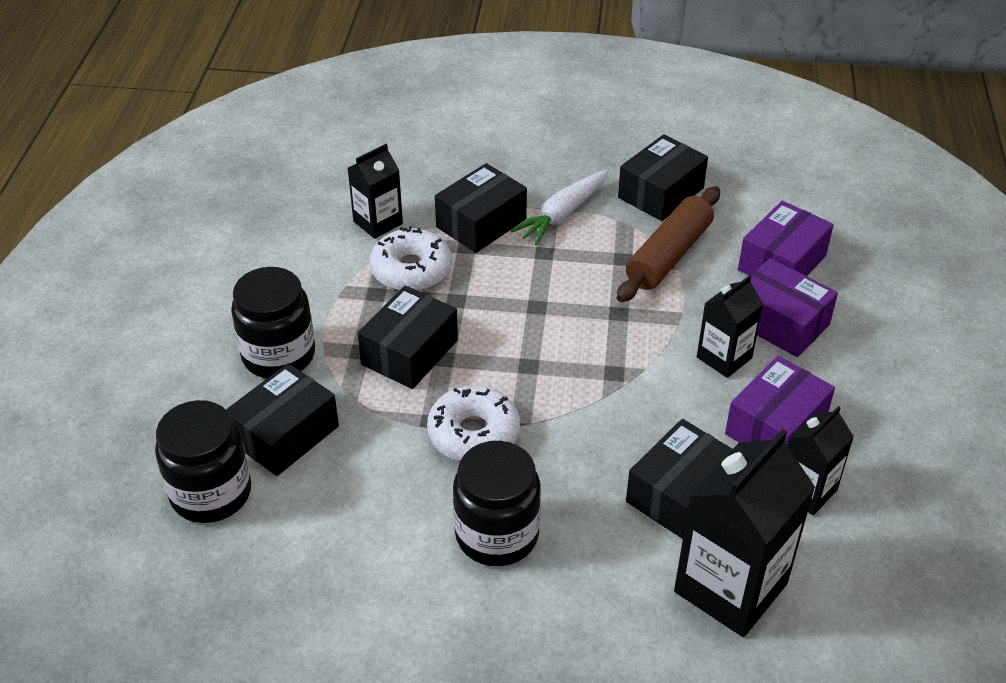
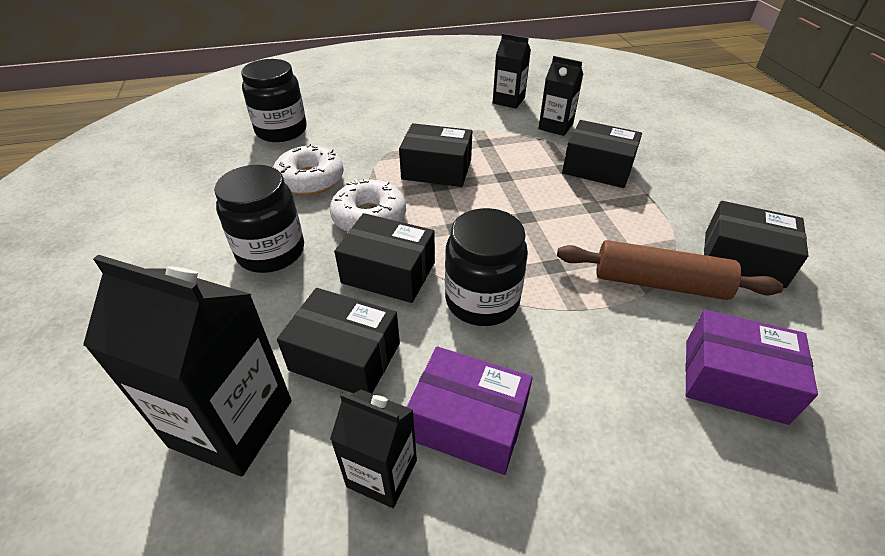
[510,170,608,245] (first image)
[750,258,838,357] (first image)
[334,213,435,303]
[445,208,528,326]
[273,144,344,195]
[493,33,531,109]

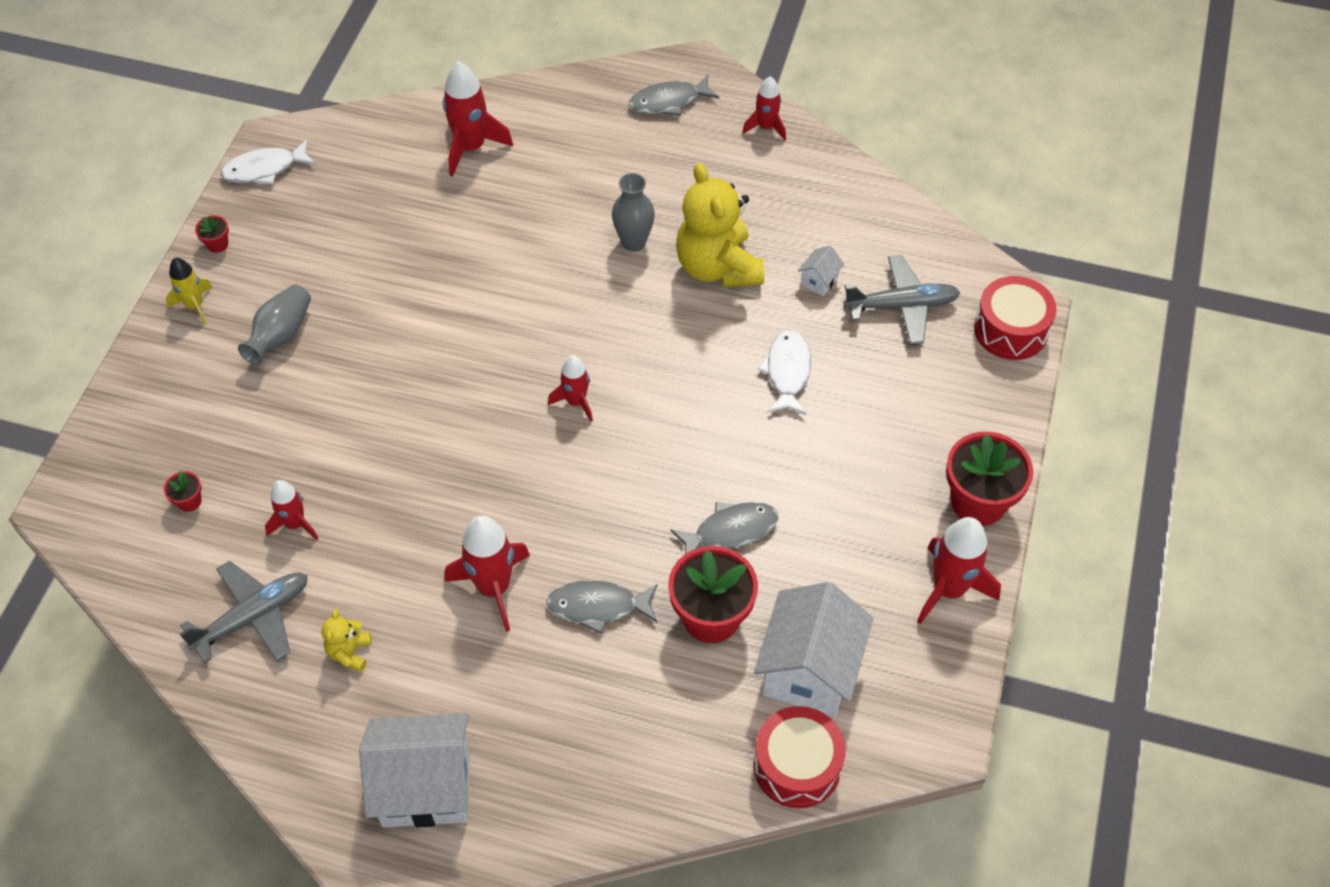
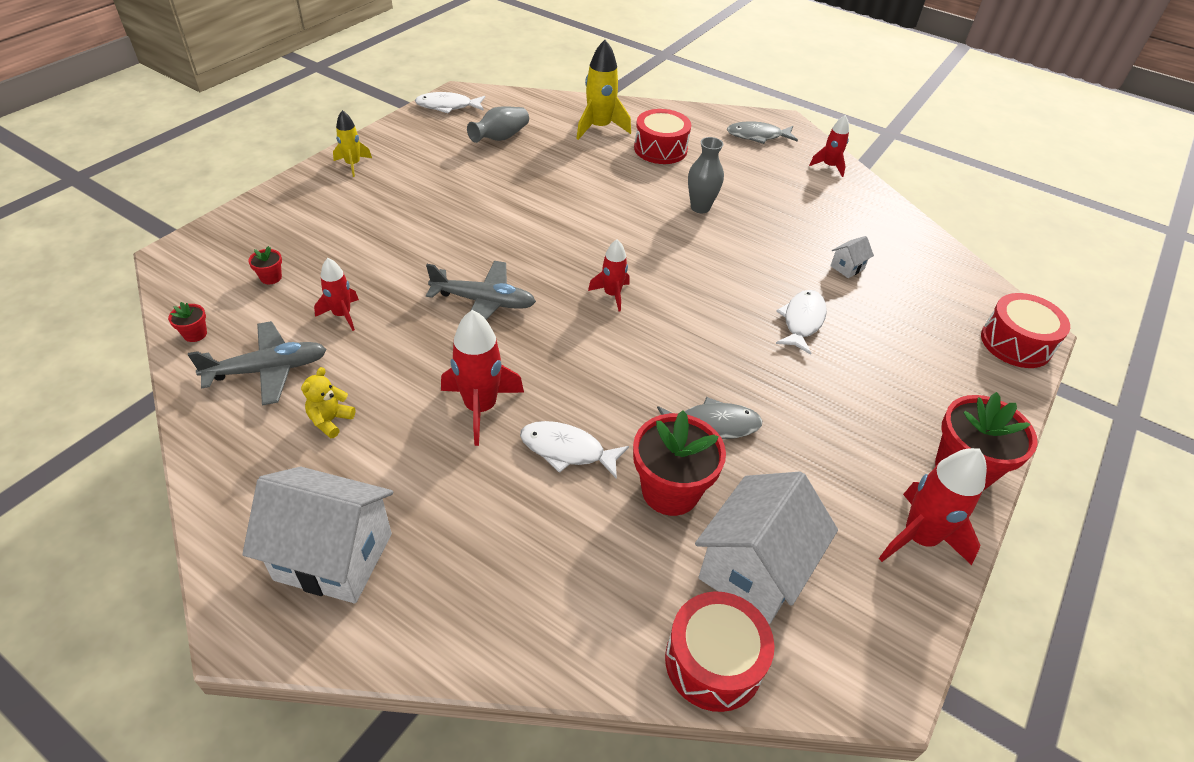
[676,163,764,287] (first image)
[634,109,691,164]
[168,302,207,342]
[467,106,529,143]
[426,261,536,320]
[576,40,631,140]
[520,421,629,479]

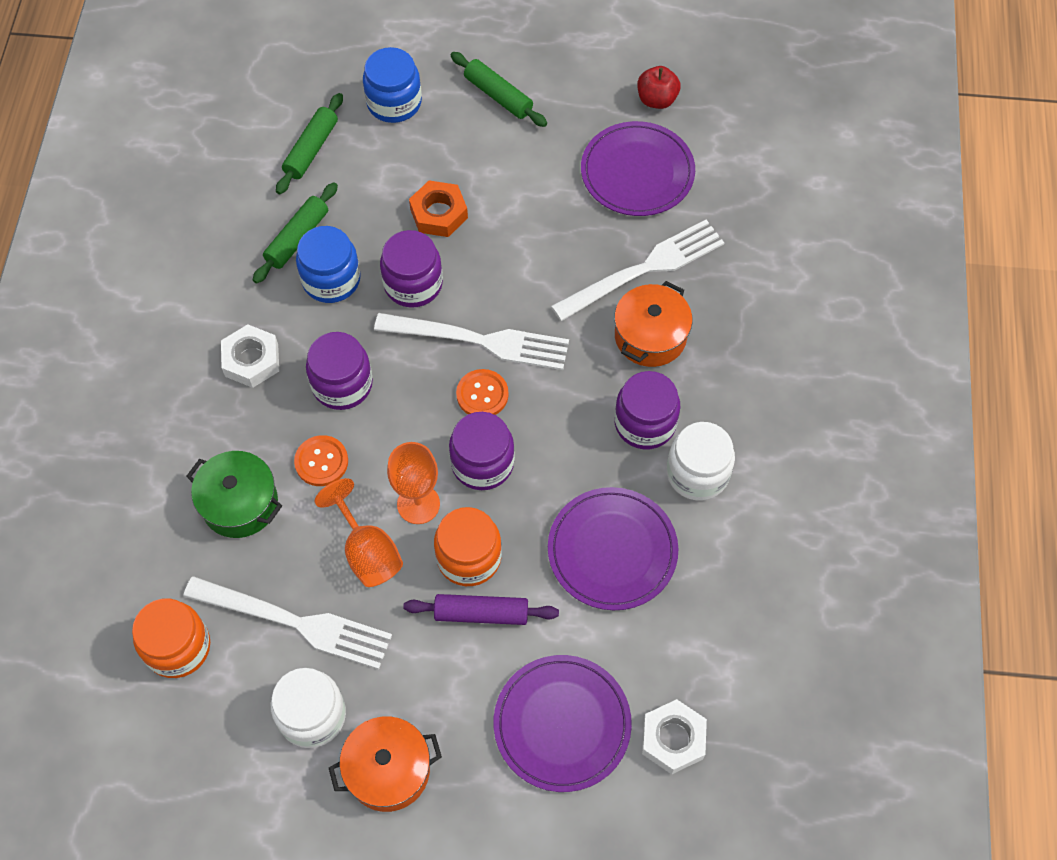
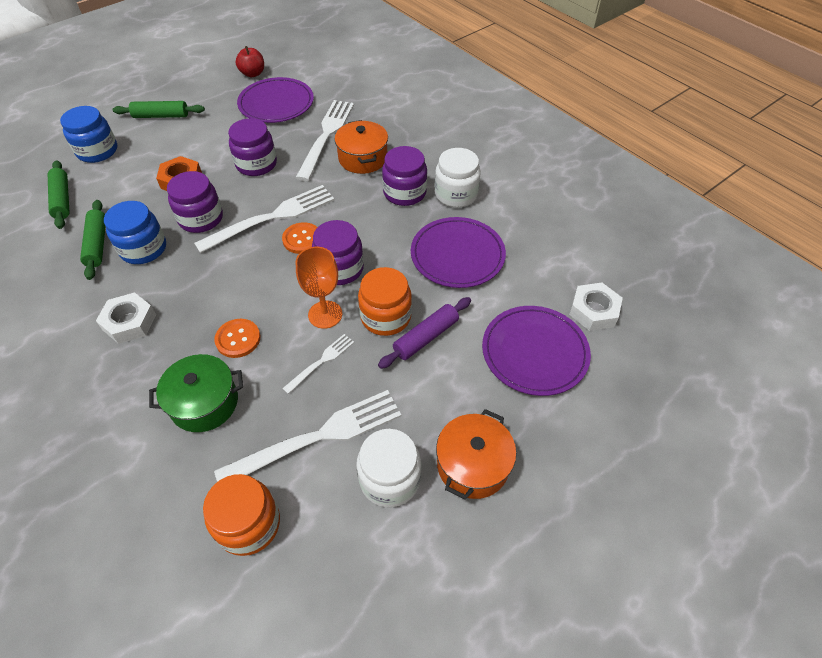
[228,118,277,176]
[282,334,354,394]

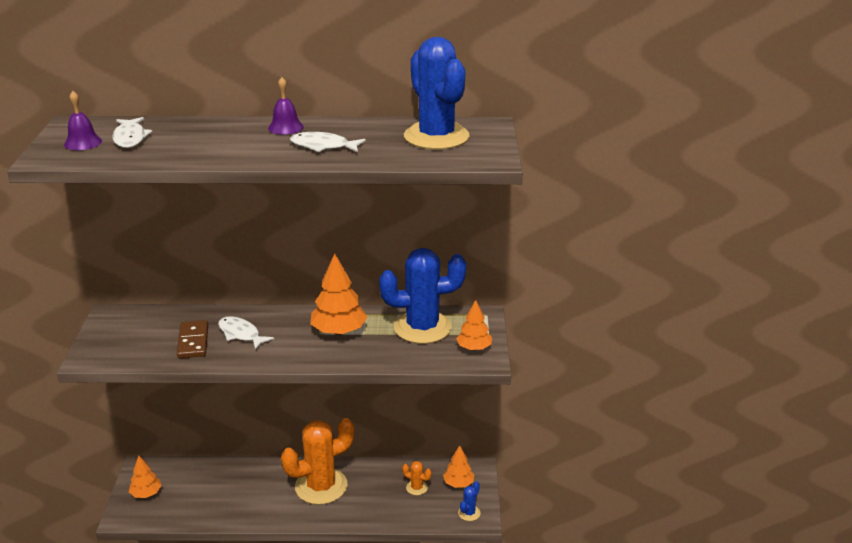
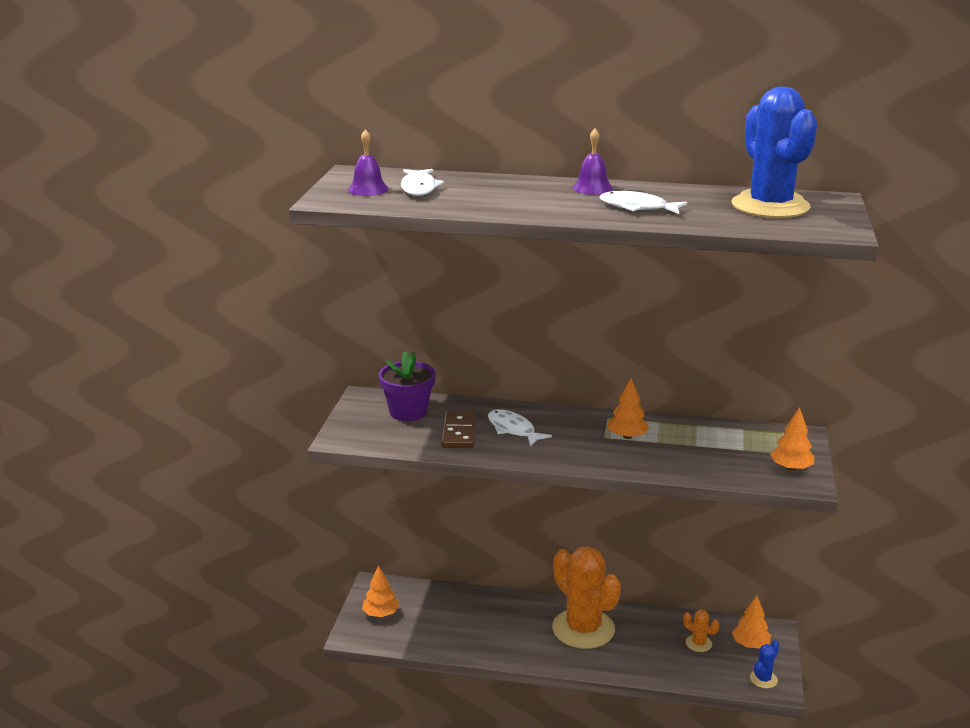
[379,248,466,344] (first image)
[378,351,436,421]
[552,546,621,649]
[608,378,649,439]

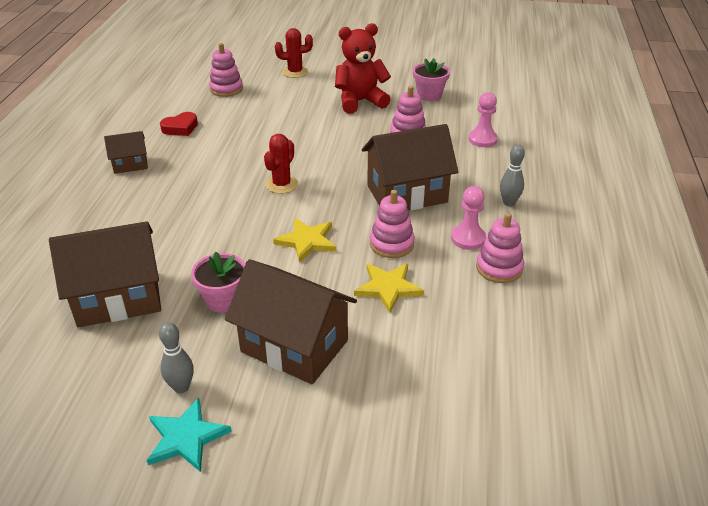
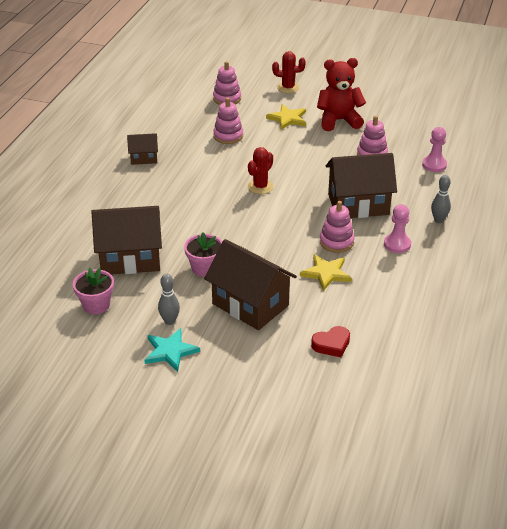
[311,326,350,357]
[266,104,306,130]
[73,268,114,314]
[213,98,243,144]

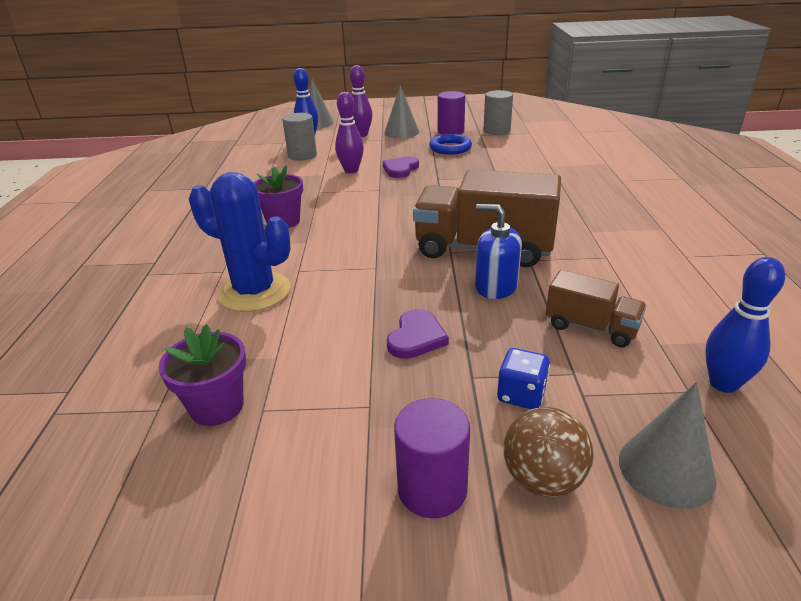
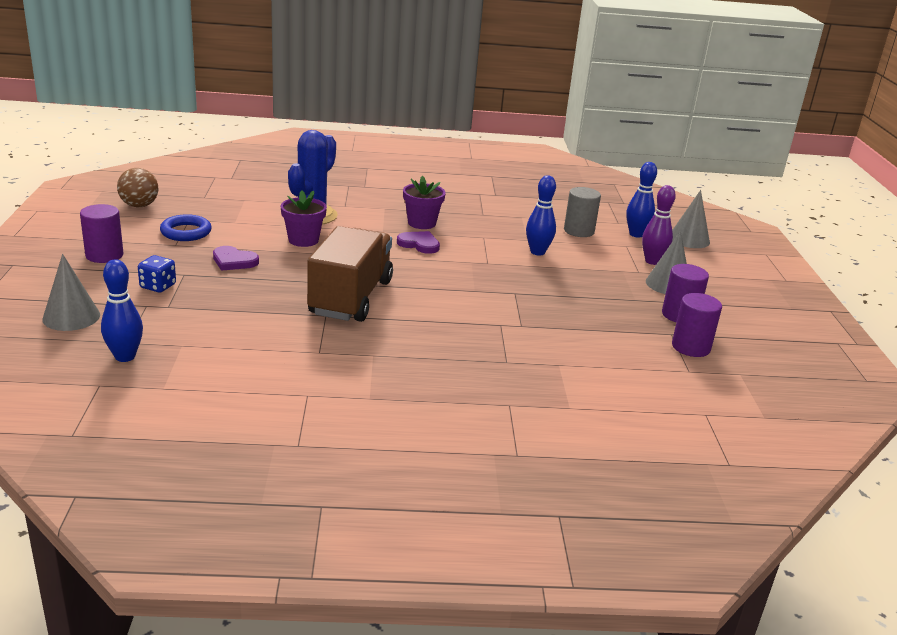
[475,204,522,299] (first image)
[546,270,647,348] (first image)
[281,190,327,247]
[397,231,440,254]
[160,214,212,241]
[117,168,158,207]
[526,175,556,256]
[672,293,722,357]

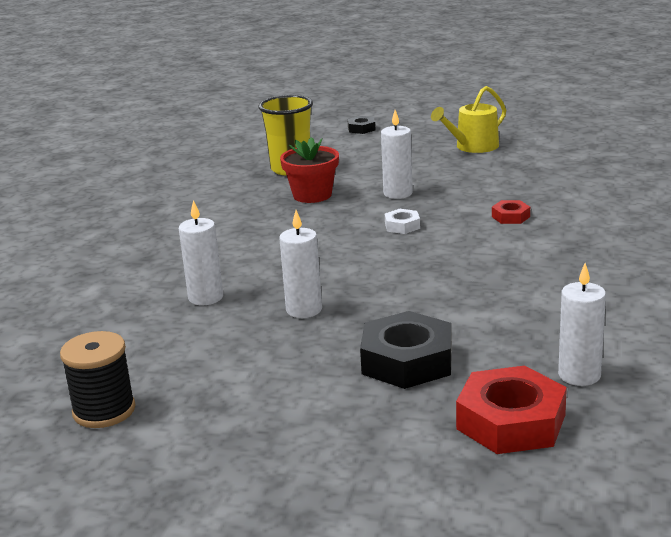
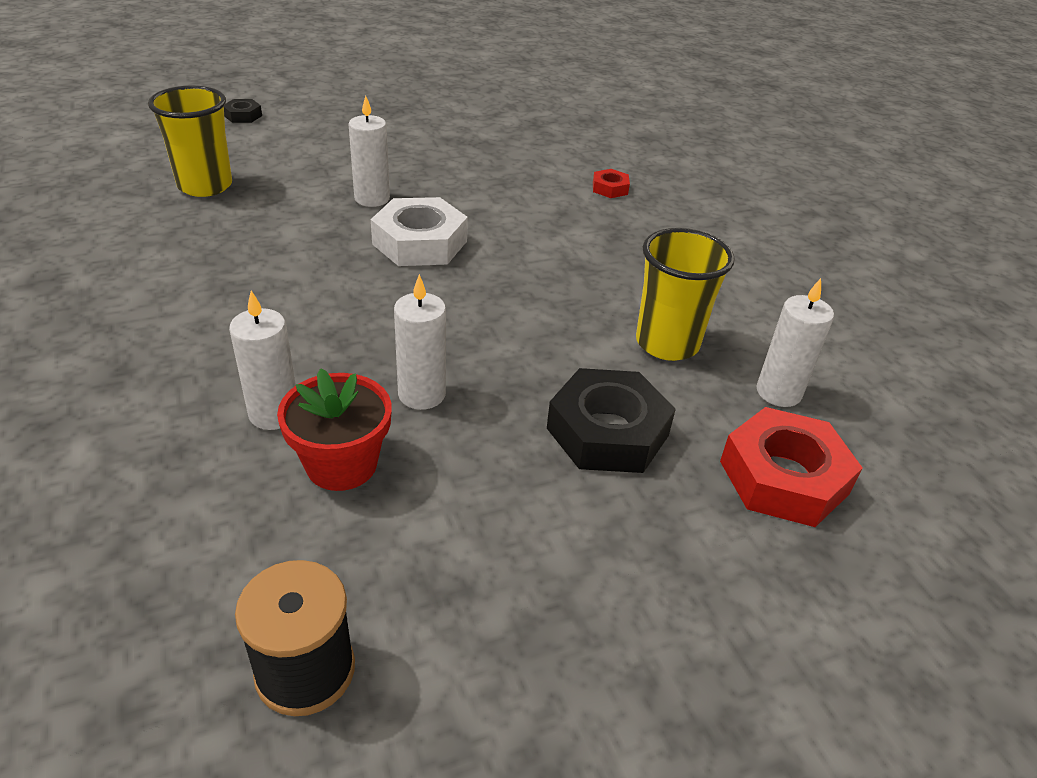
[431,86,506,153] (first image)
[636,228,735,361]
[277,368,392,491]
[593,169,630,198]
[371,197,468,266]

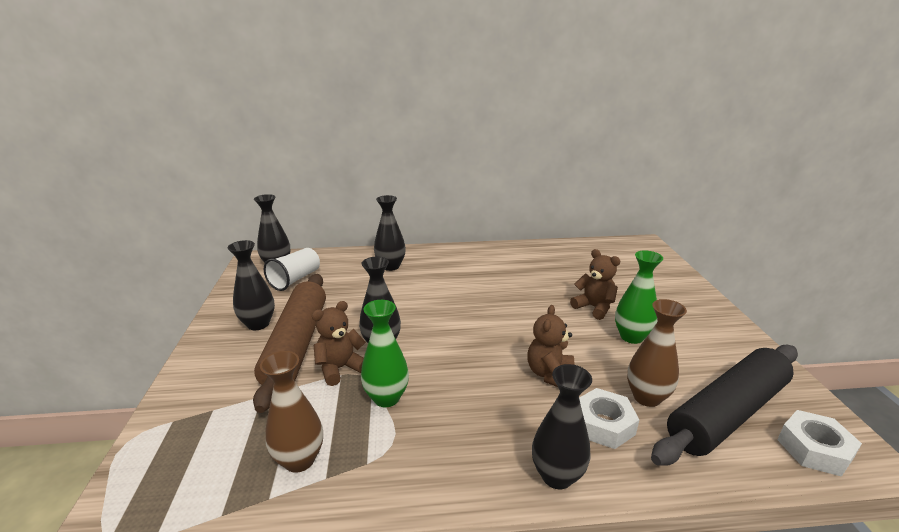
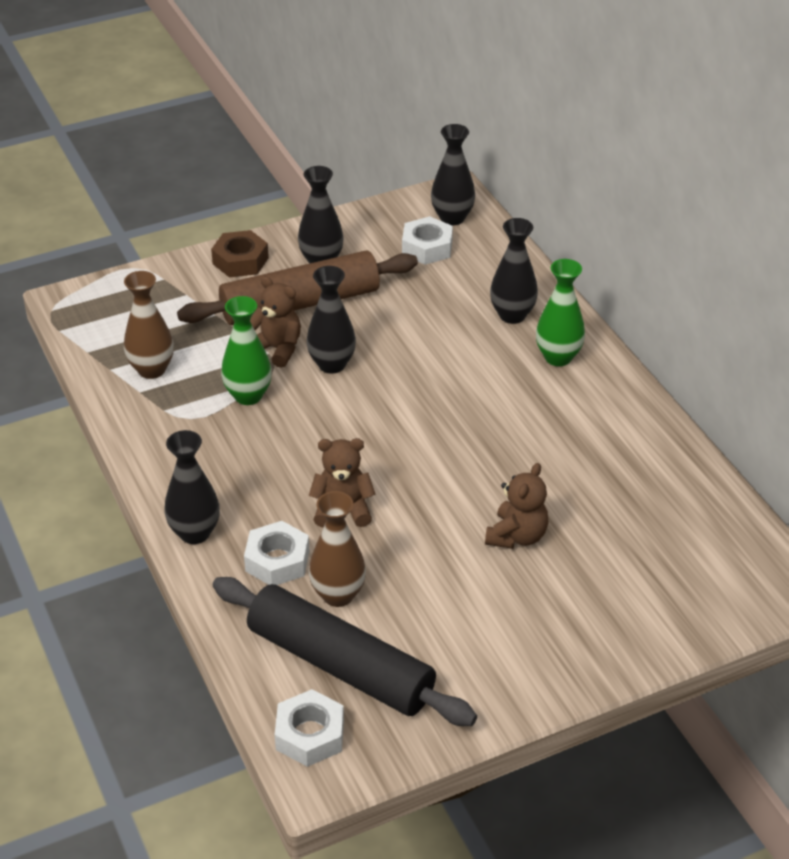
[211,230,269,277]
[536,259,585,366]
[402,216,453,265]

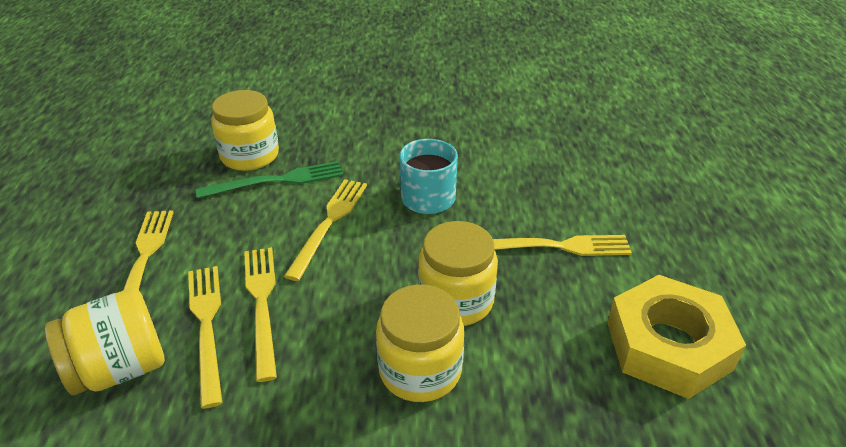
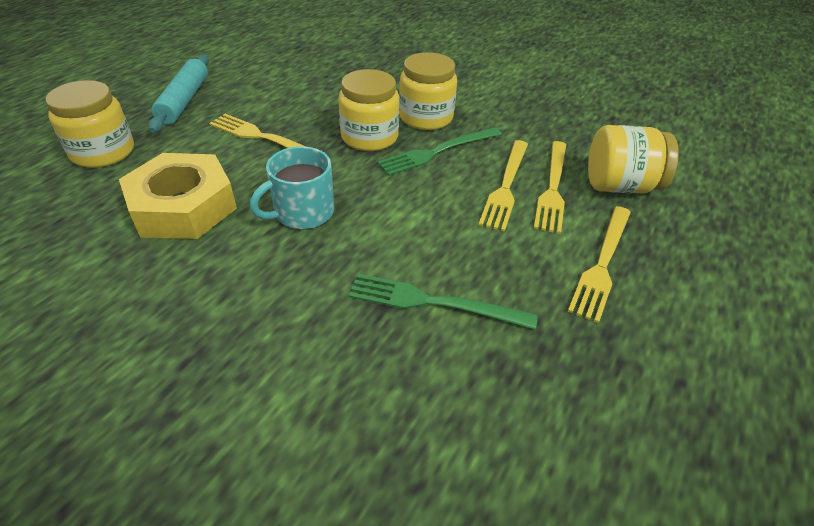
[284,179,367,281] (first image)
[148,54,209,133]
[377,127,502,176]
[46,80,134,168]
[119,153,237,239]

